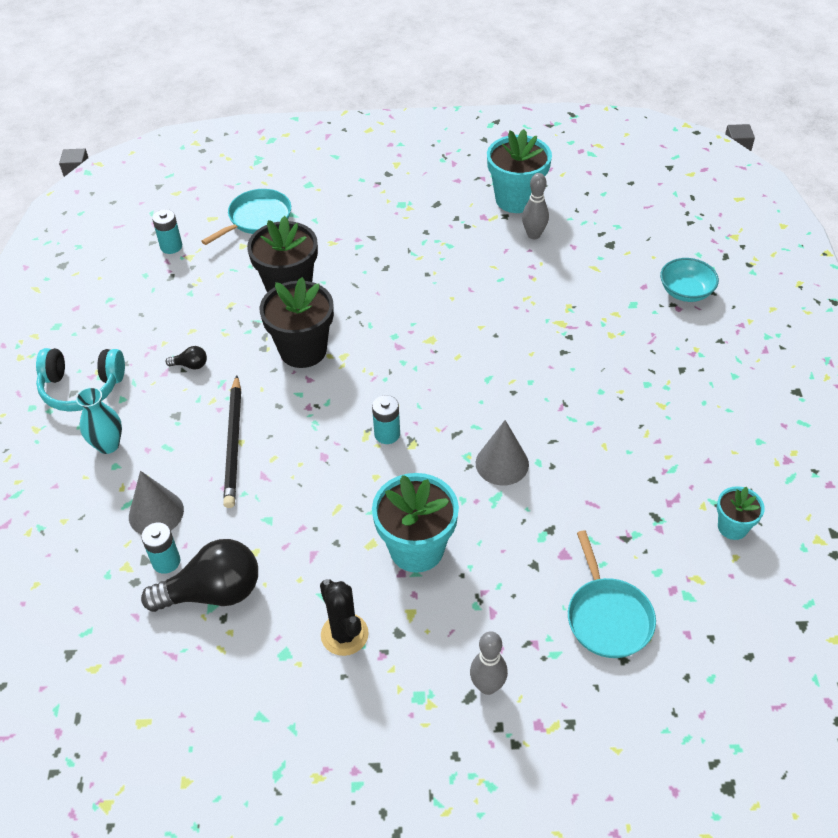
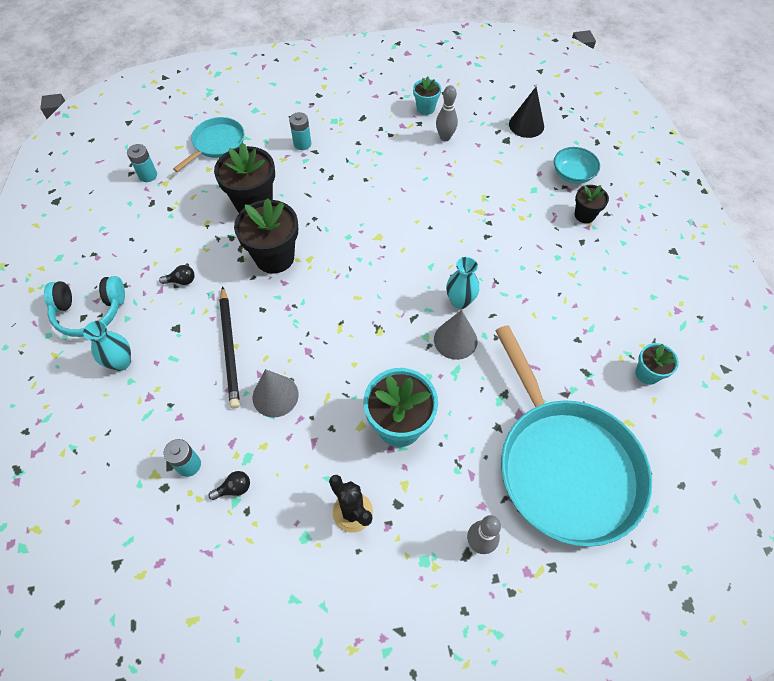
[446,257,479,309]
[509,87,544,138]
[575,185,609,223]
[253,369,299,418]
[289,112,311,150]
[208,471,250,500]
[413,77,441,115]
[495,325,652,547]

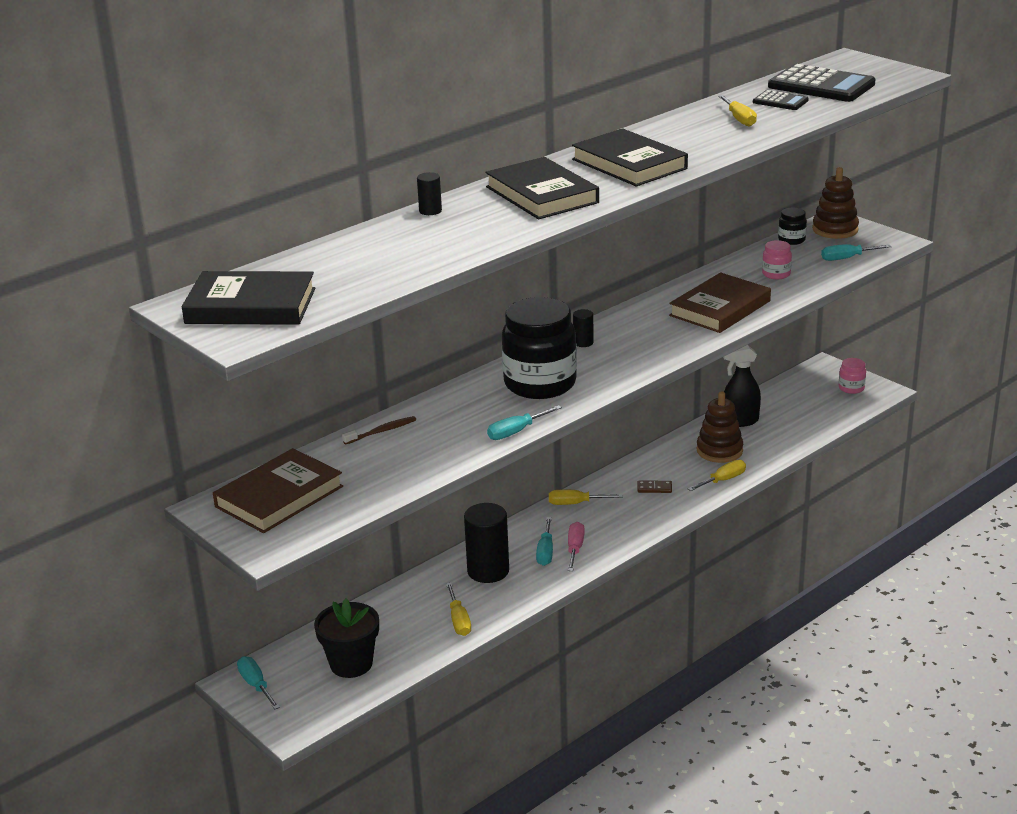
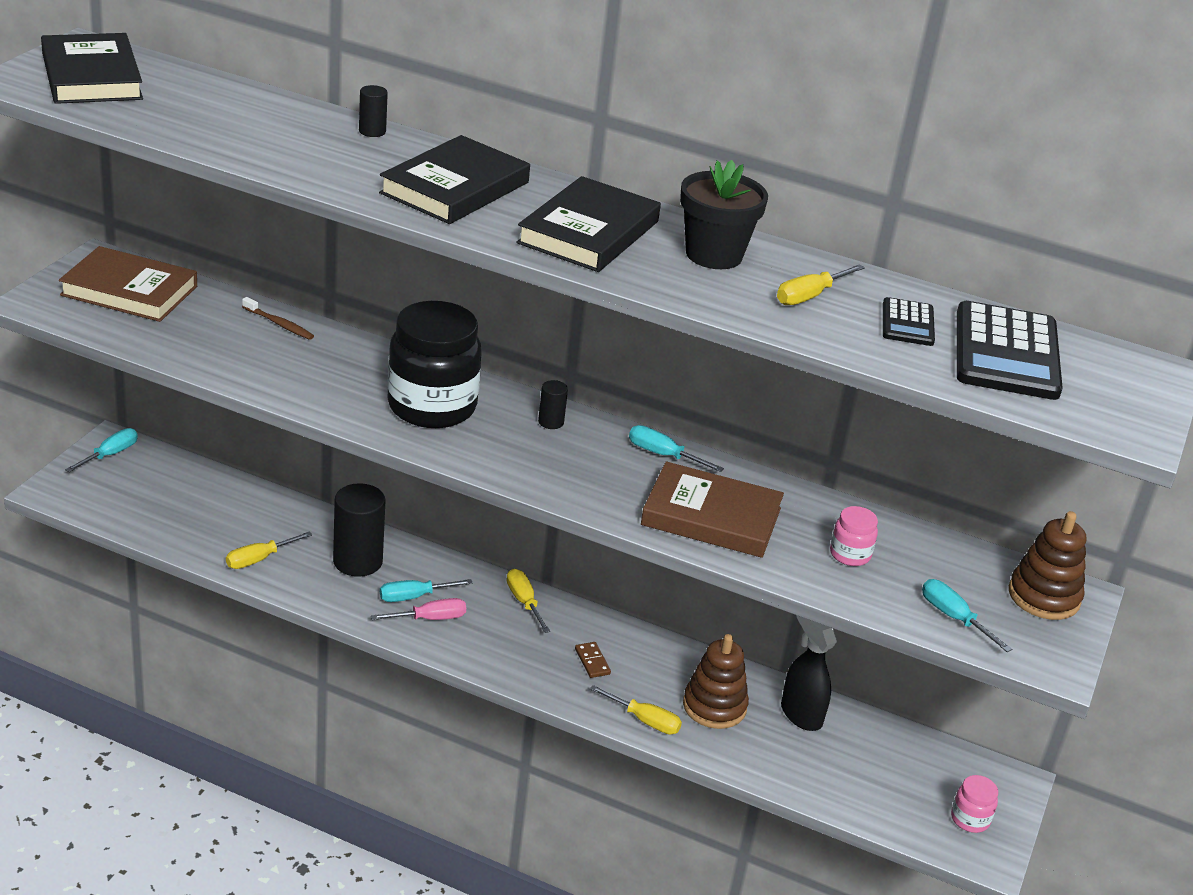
[778,208,807,245] (first image)
[680,160,768,269]
[629,425,724,472]

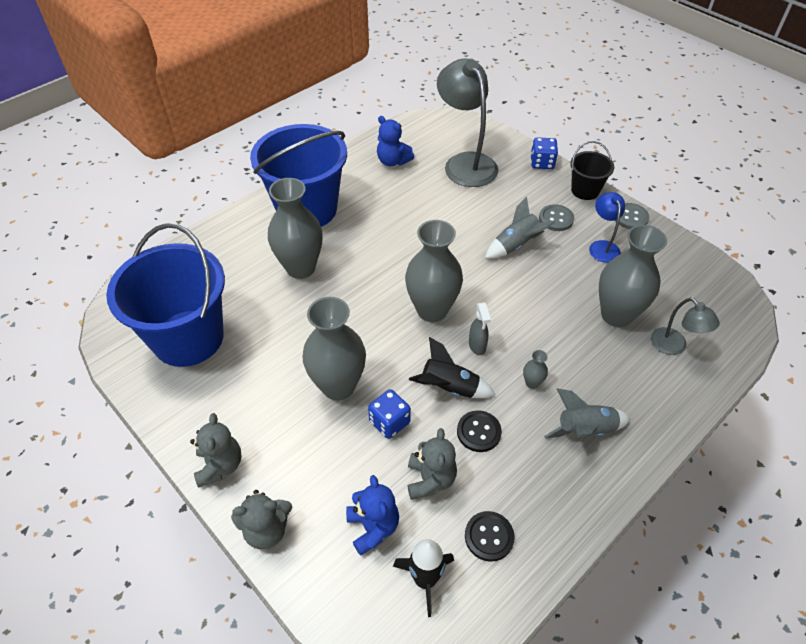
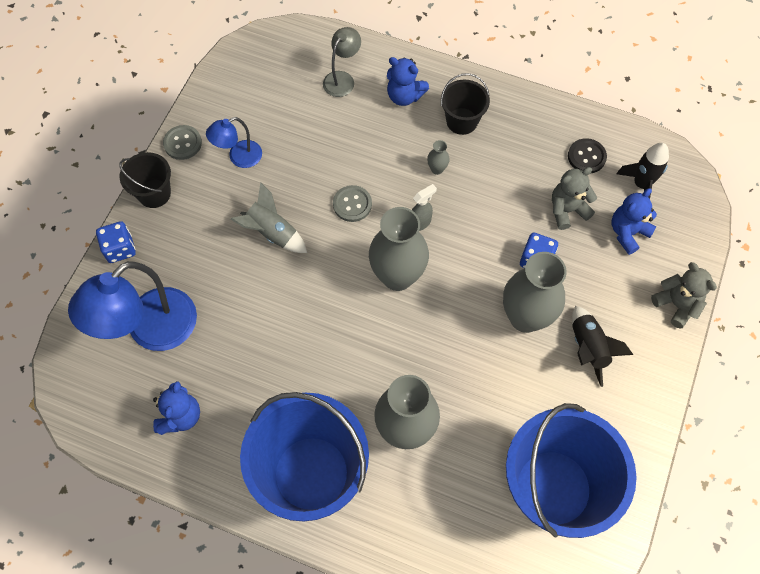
[190,413,242,488] (first image)
[457,410,502,452] (first image)
[599,225,667,327] (first image)
[387,57,429,106]
[572,306,633,387]
[333,185,372,222]
[441,73,490,135]
[68,261,197,351]

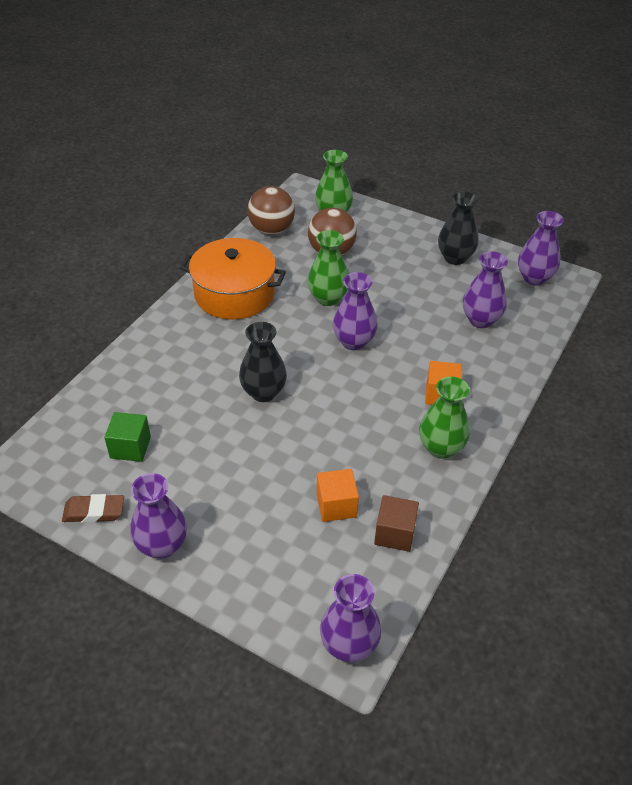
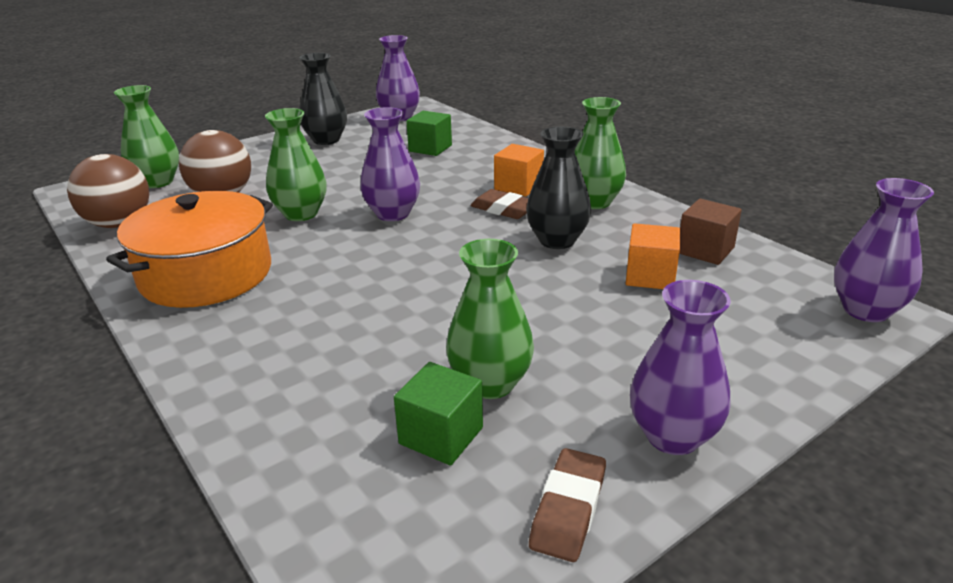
[446,239,534,399]
[470,189,528,219]
[526,126,591,249]
[406,111,452,156]

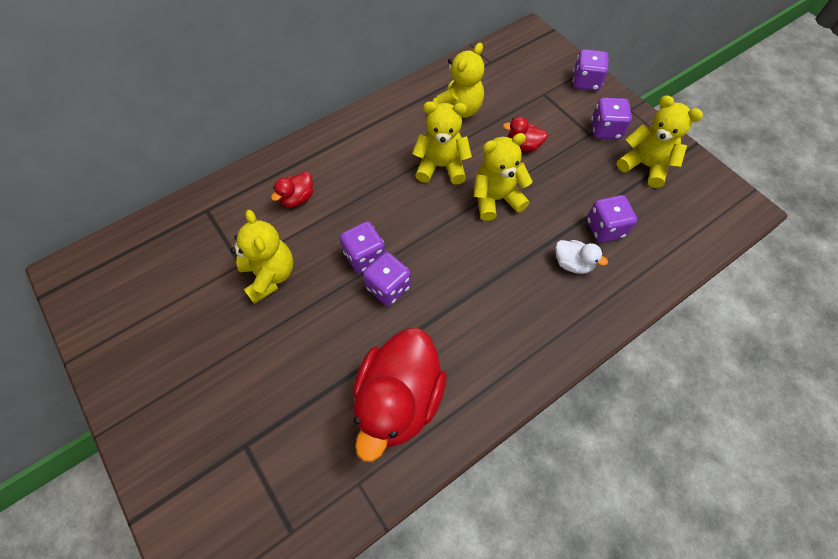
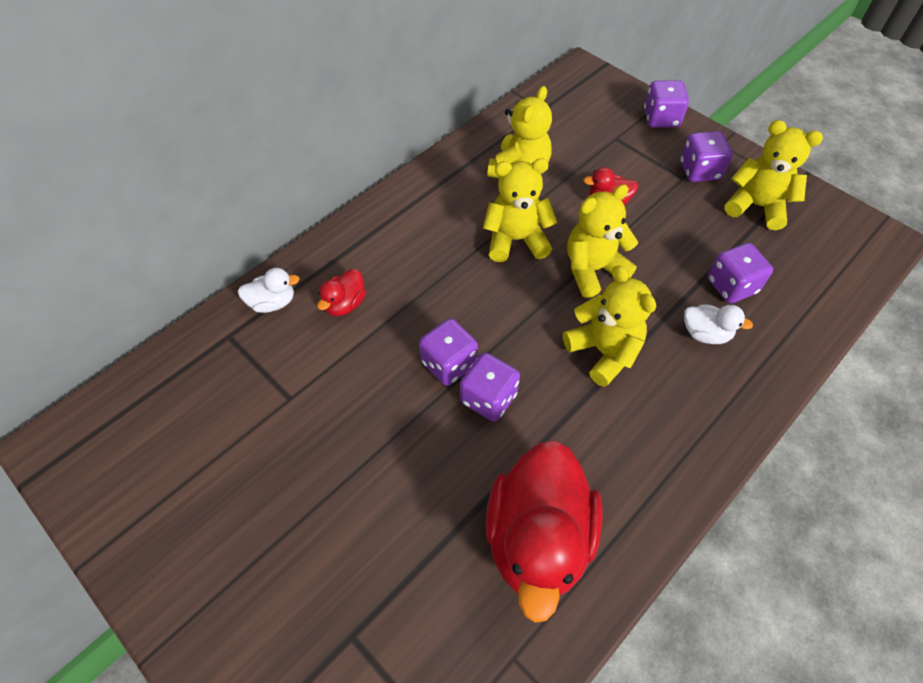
[238,268,300,313]
[563,265,656,387]

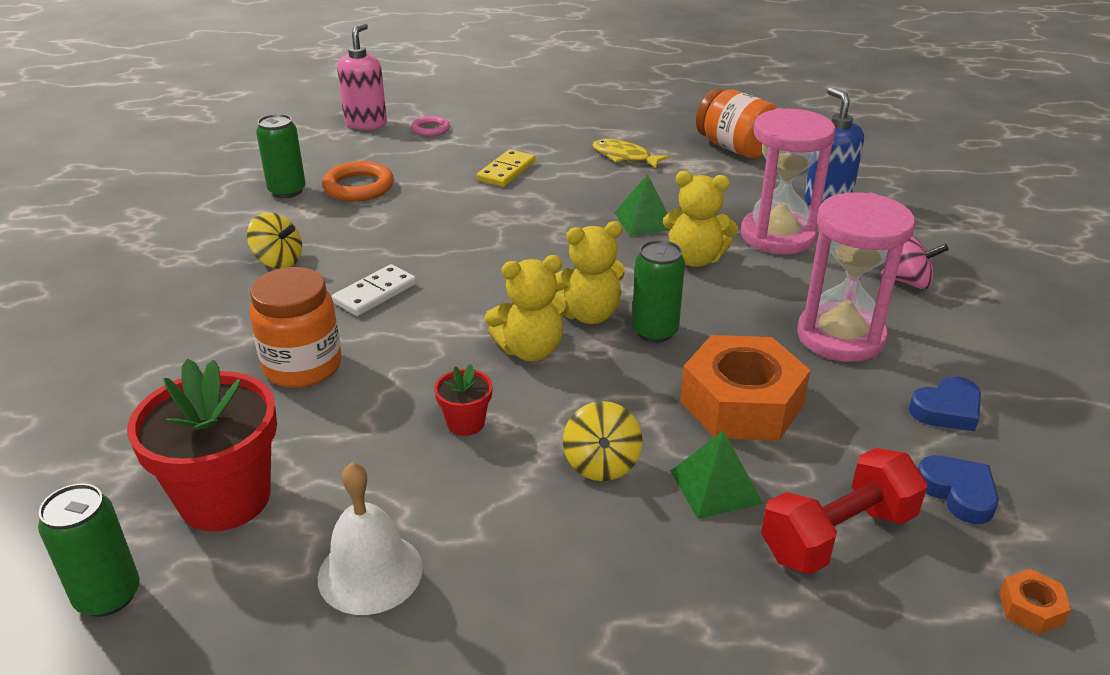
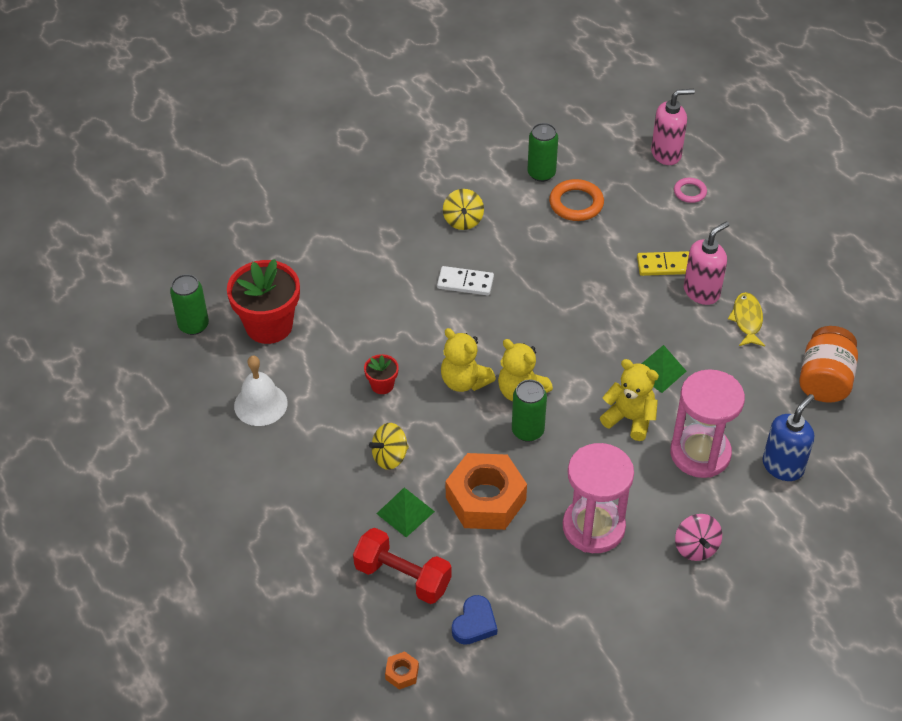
[250,267,342,388] (first image)
[909,376,981,431] (first image)
[684,221,729,305]
[600,359,659,441]

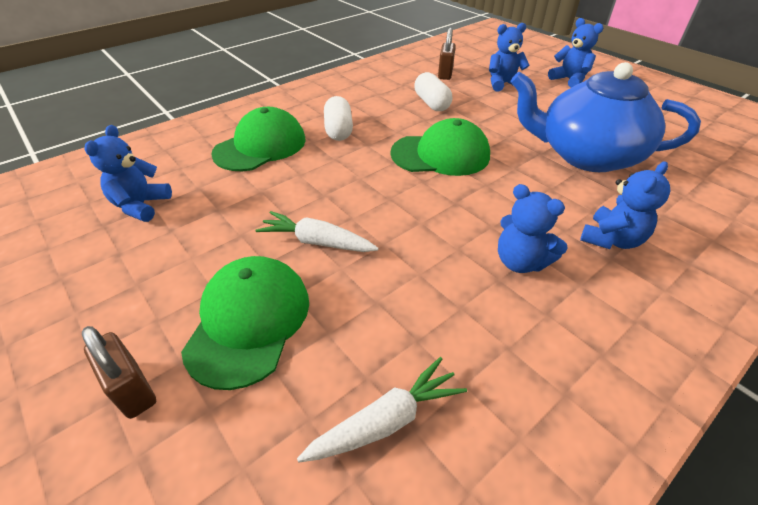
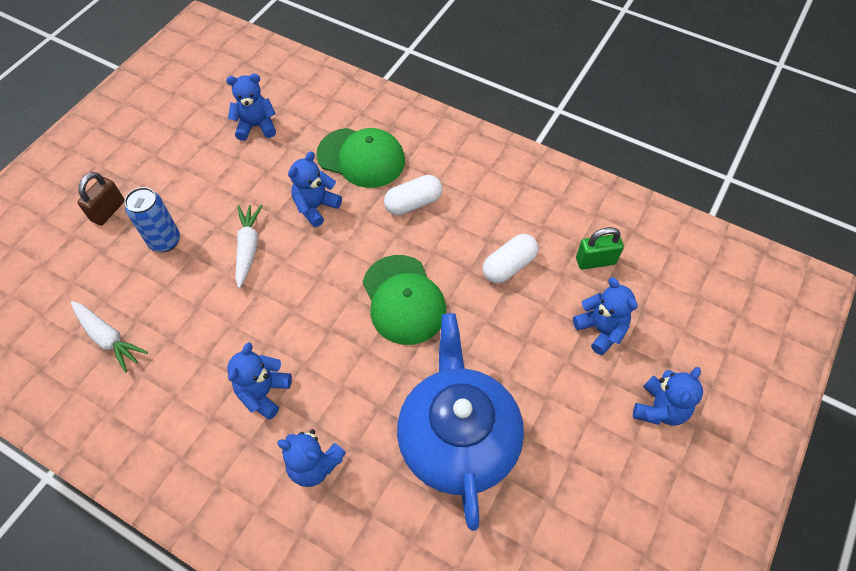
[288,151,342,227]
[124,187,180,252]
[576,227,624,270]

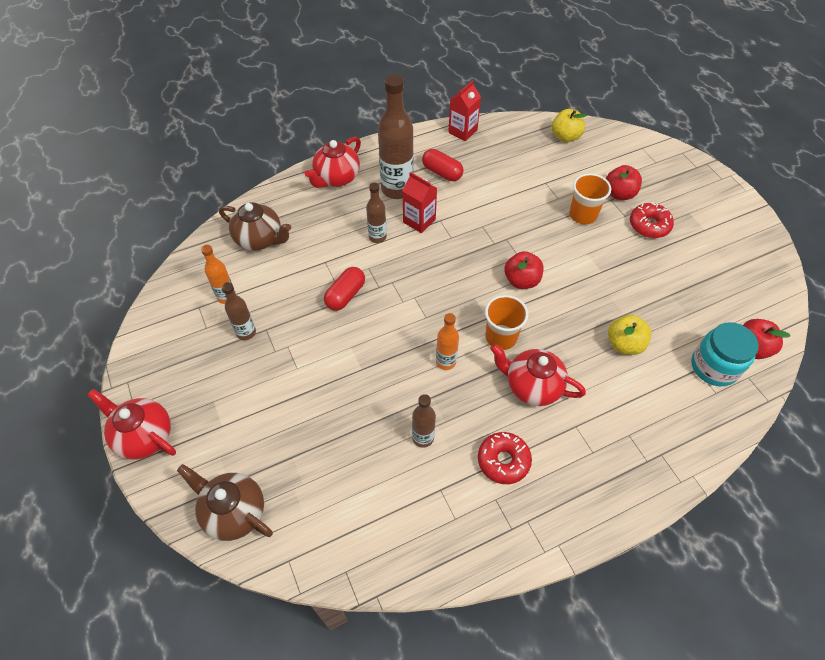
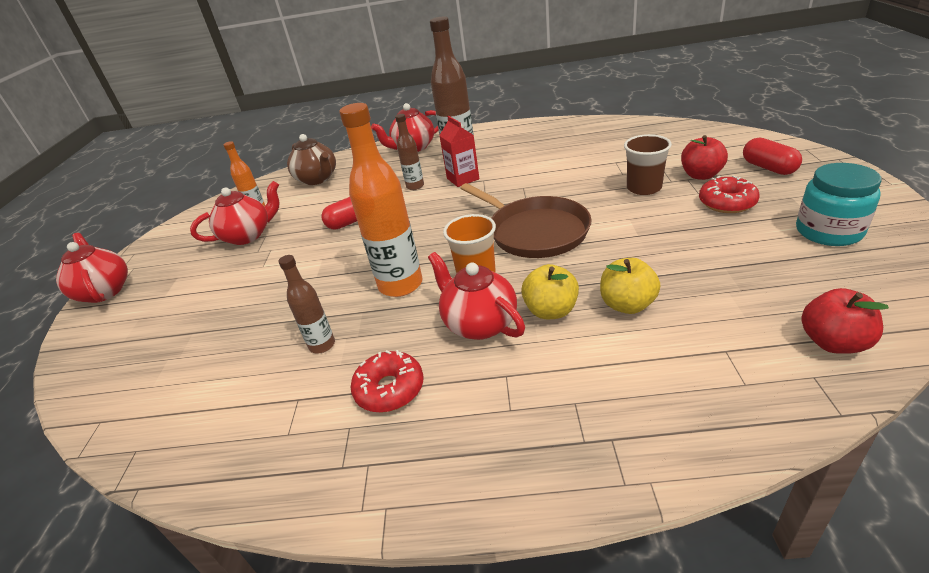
[177,464,273,541] (first image)
[448,80,481,141] (first image)
[743,138,802,175]
[521,264,579,319]
[796,163,881,246]
[190,181,279,245]
[460,183,592,258]
[624,134,672,195]
[339,103,423,297]

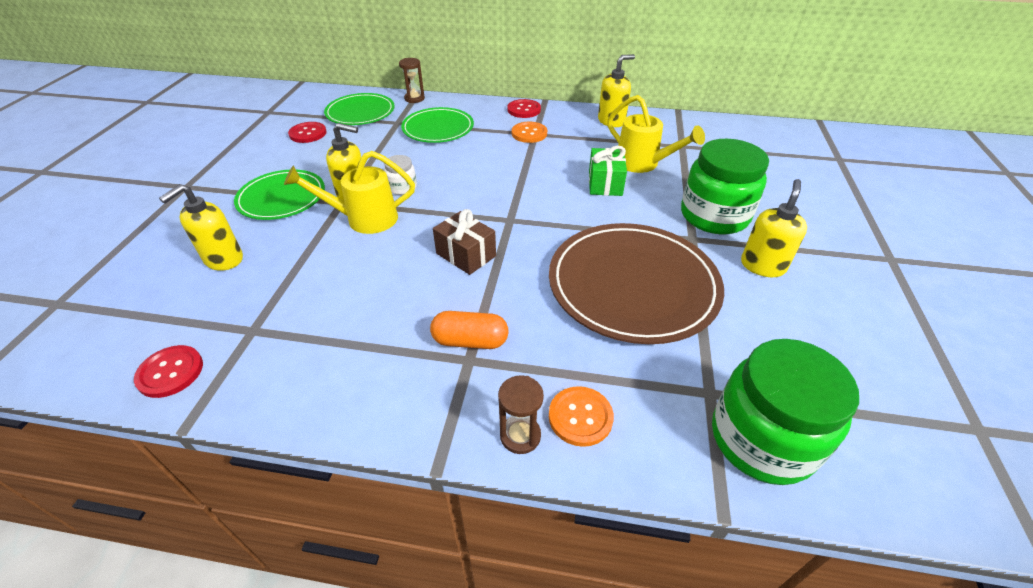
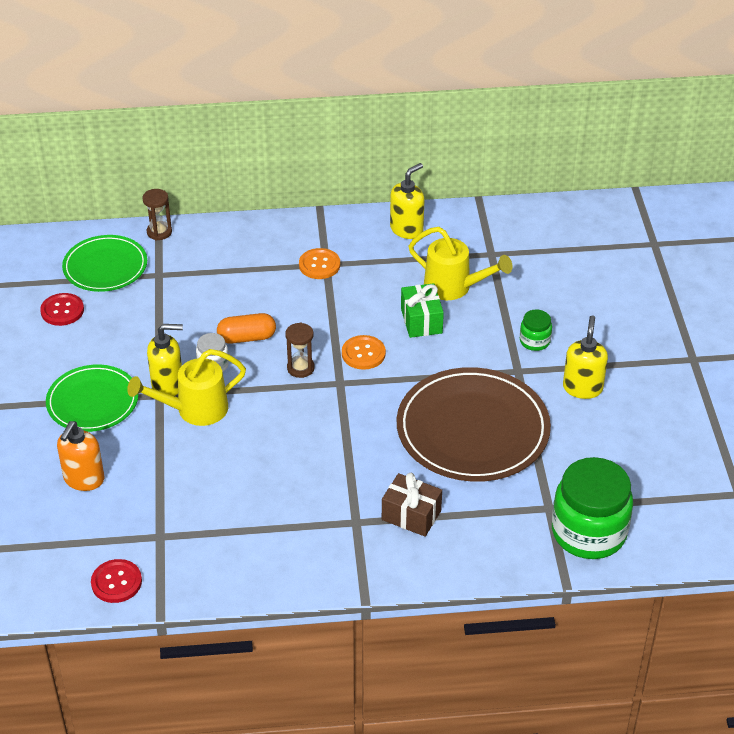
[401,107,474,143] (first image)
[507,99,541,118] (first image)
[217,313,276,344]
[382,473,442,537]
[285,323,315,378]
[342,335,386,370]
[57,421,104,491]
[520,309,552,351]

